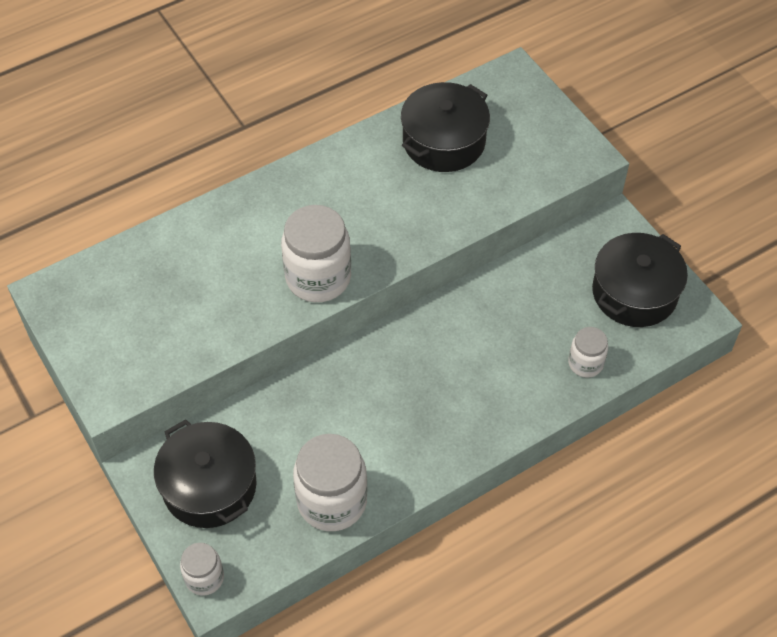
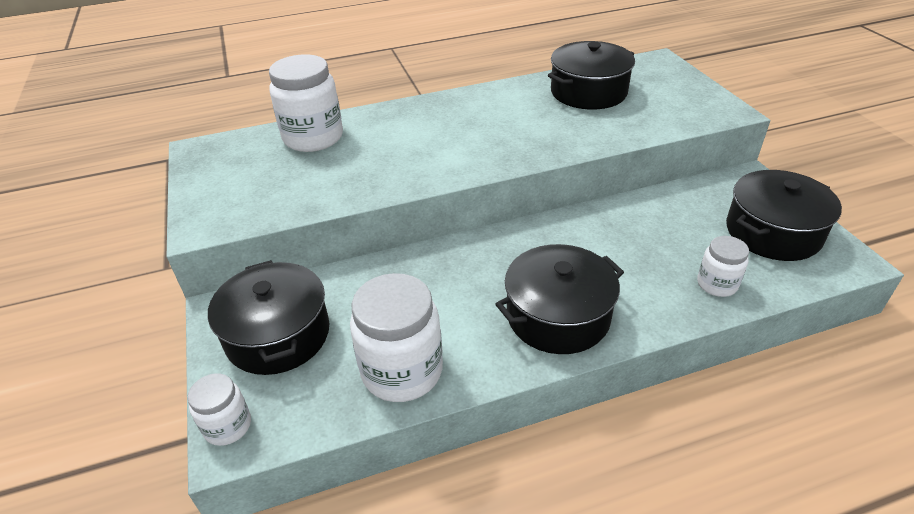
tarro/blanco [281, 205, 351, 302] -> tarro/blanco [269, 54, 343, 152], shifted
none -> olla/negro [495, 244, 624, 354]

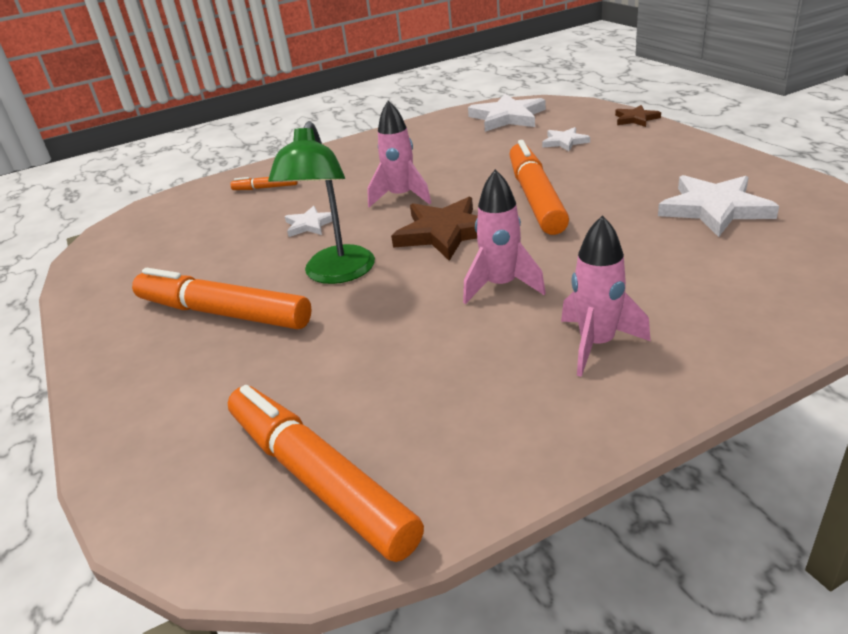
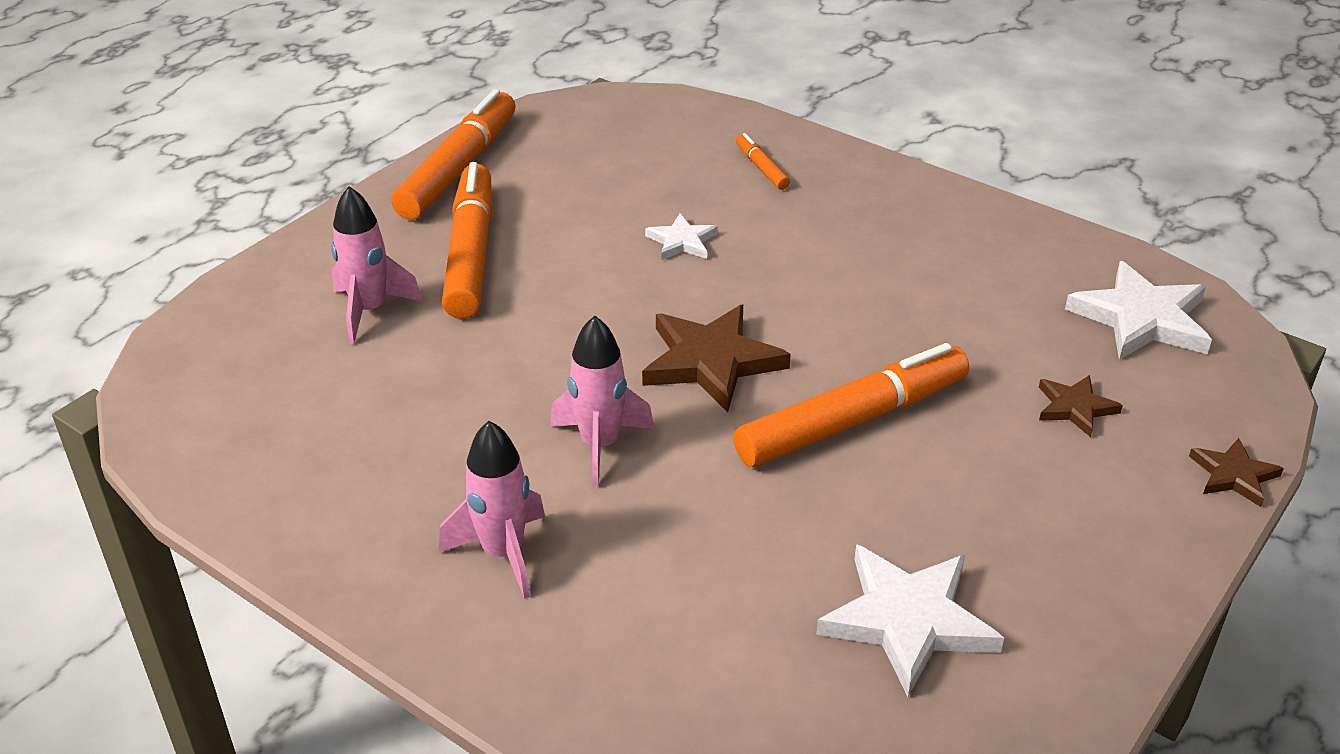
cohete/rosa [367, 100, 431, 207] -> cohete/rosa [331, 186, 423, 344], shifted
lámpara/verde [268, 121, 375, 284] -> none
estrella/blanco [542, 127, 590, 151] -> estrella/marrón [1039, 375, 1123, 437]
rotulador/naranja [228, 385, 424, 562] -> rotulador/naranja [391, 89, 516, 220], shifted

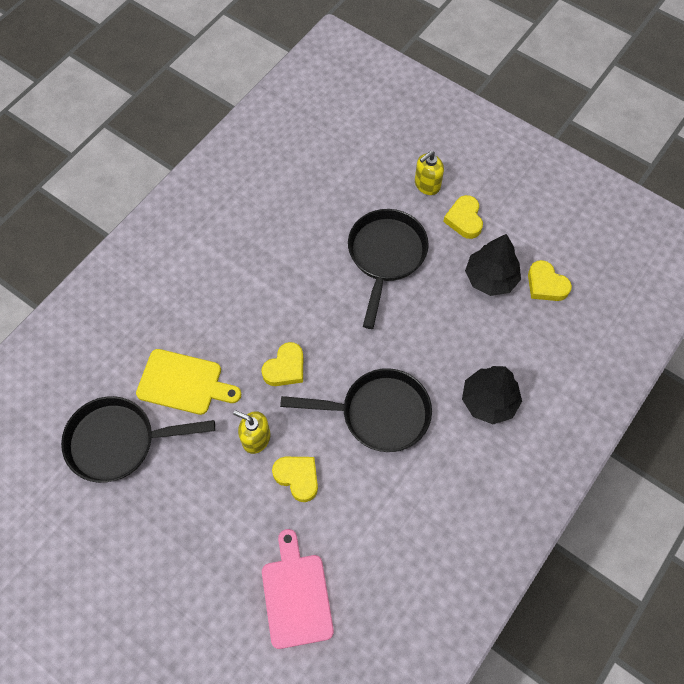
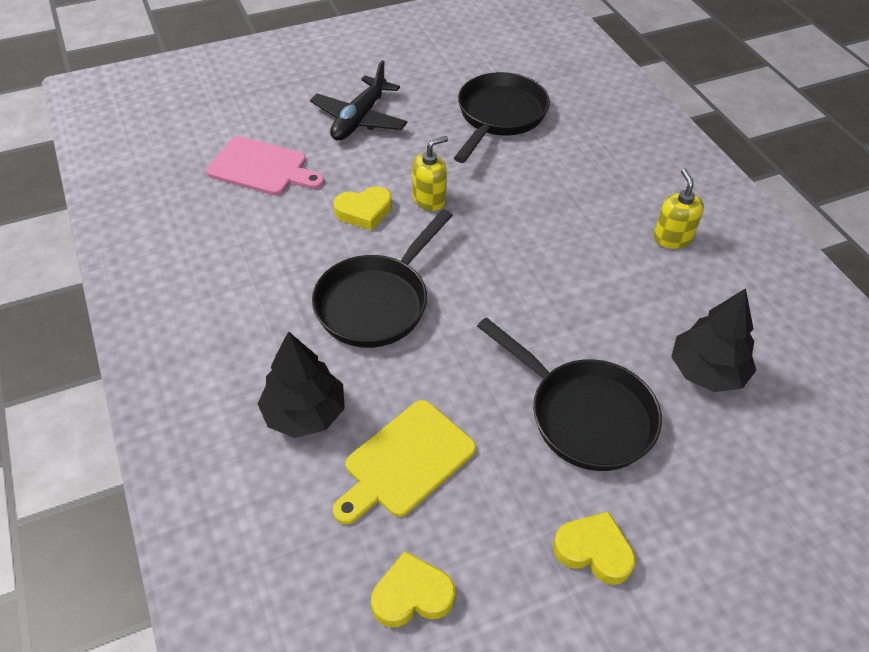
dispensador de jabón/amarillo [415, 151, 444, 195] -> dispensador de jabón/amarillo [654, 169, 704, 249], shifted
árbol/negro [465, 234, 521, 296] -> árbol/negro [671, 288, 756, 392], shifted
corazón/amarillo [261, 342, 303, 386] -> none
tabla de cortar/amarillo [136, 349, 241, 415] -> tabla de cortar/amarillo [333, 400, 476, 525], shifted
none -> avión/negro [310, 60, 408, 141]

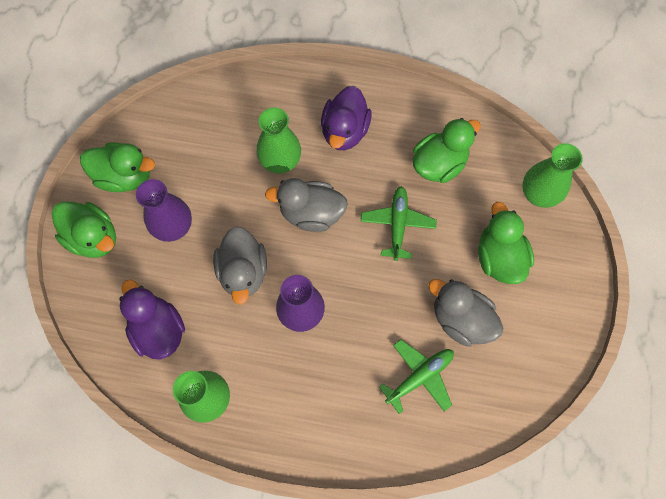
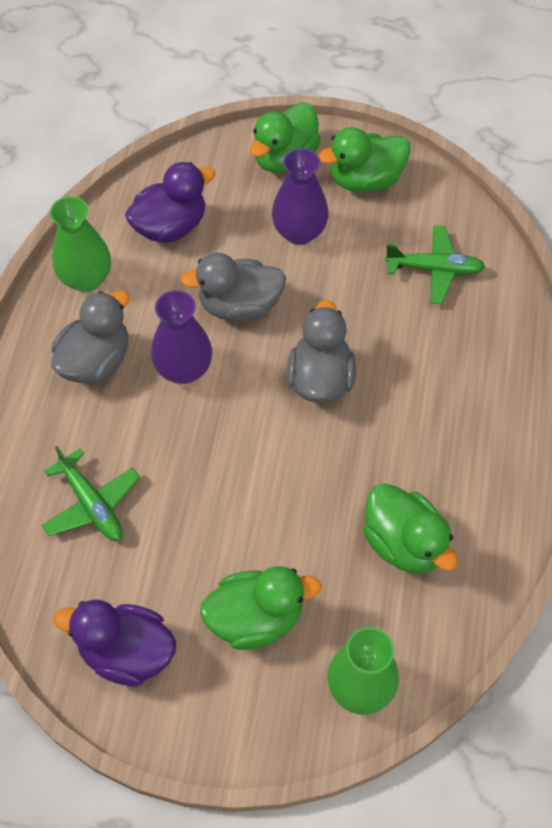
pato/morado [321, 86, 372, 150] -> pato/morado [54, 599, 176, 686], shifted
florero/verde [257, 108, 301, 174] -> none
pato/verde [80, 142, 155, 192] -> pato/verde [318, 127, 411, 192], 60 degrees clockwise
avión/verde [361, 186, 437, 261] -> avión/verde [385, 225, 485, 304], shifted
pato/gris [428, 279, 503, 347] -> pato/gris [51, 290, 130, 384], shifted

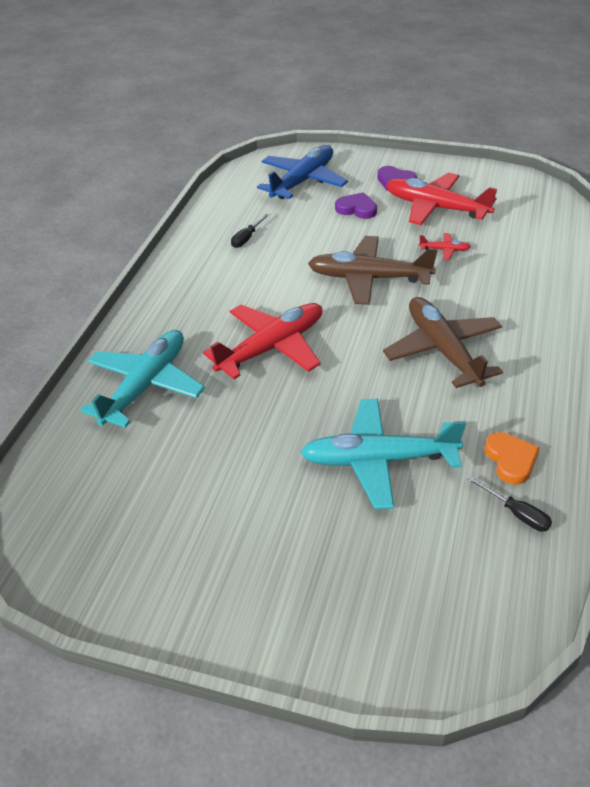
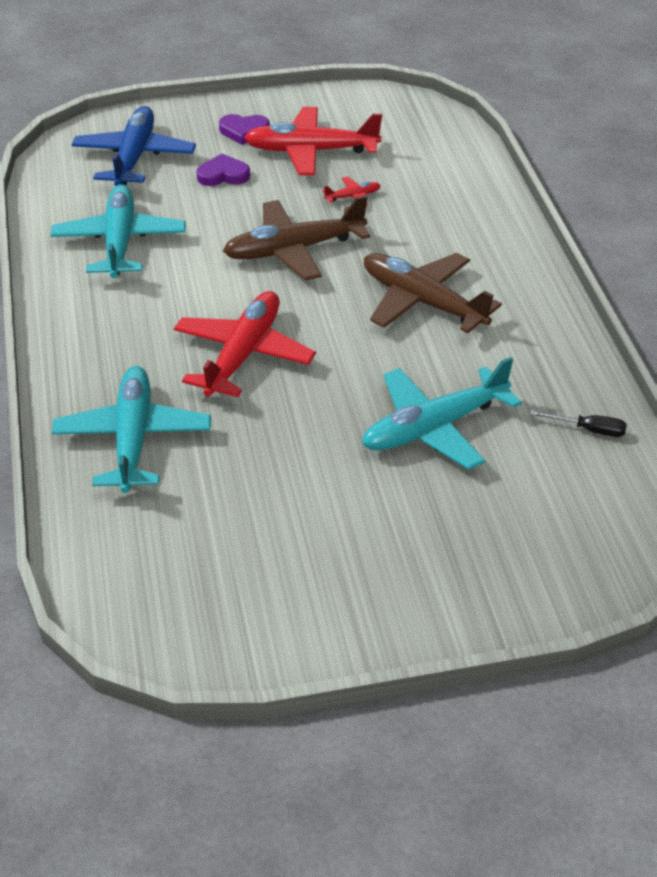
destornillador/negro [231, 213, 271, 248] -> avión/turquesa [51, 184, 186, 278]
corazón/naranja [485, 432, 540, 485] -> none

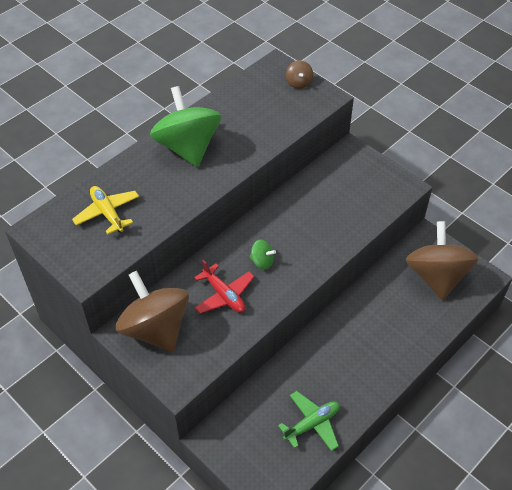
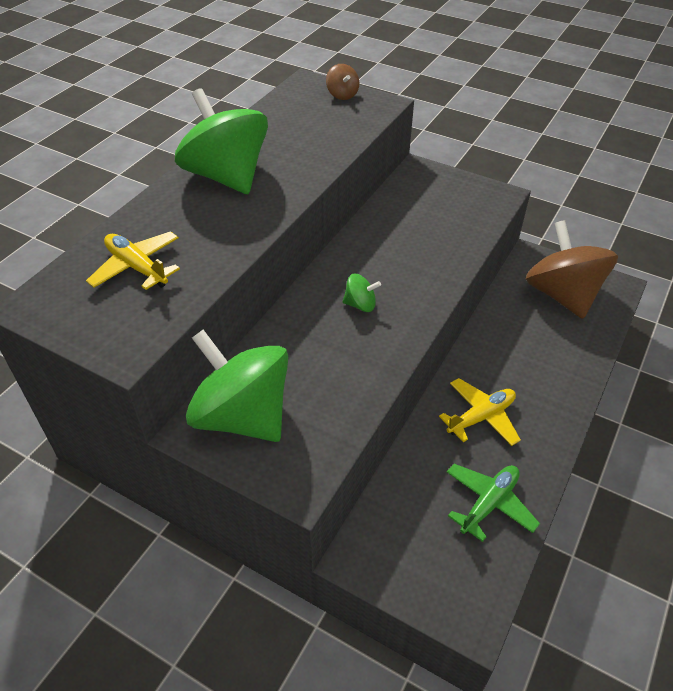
avión/rojo [194, 260, 254, 314] -> none
peonza/marrón [115, 271, 189, 352] -> peonza/verde [186, 330, 288, 442]
none -> avión/amarillo [439, 378, 521, 446]

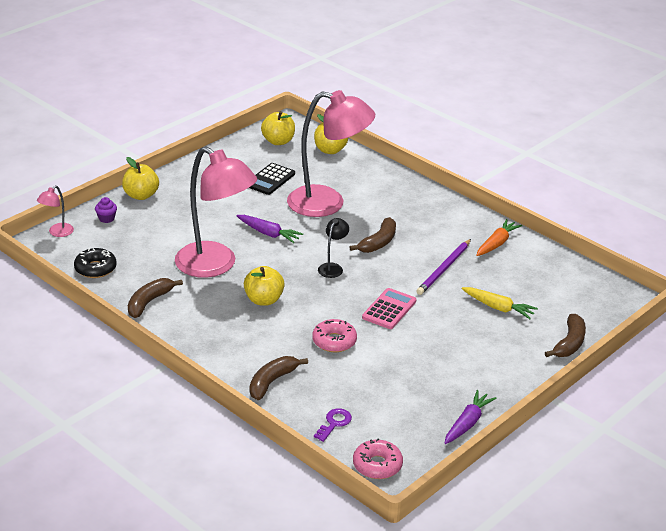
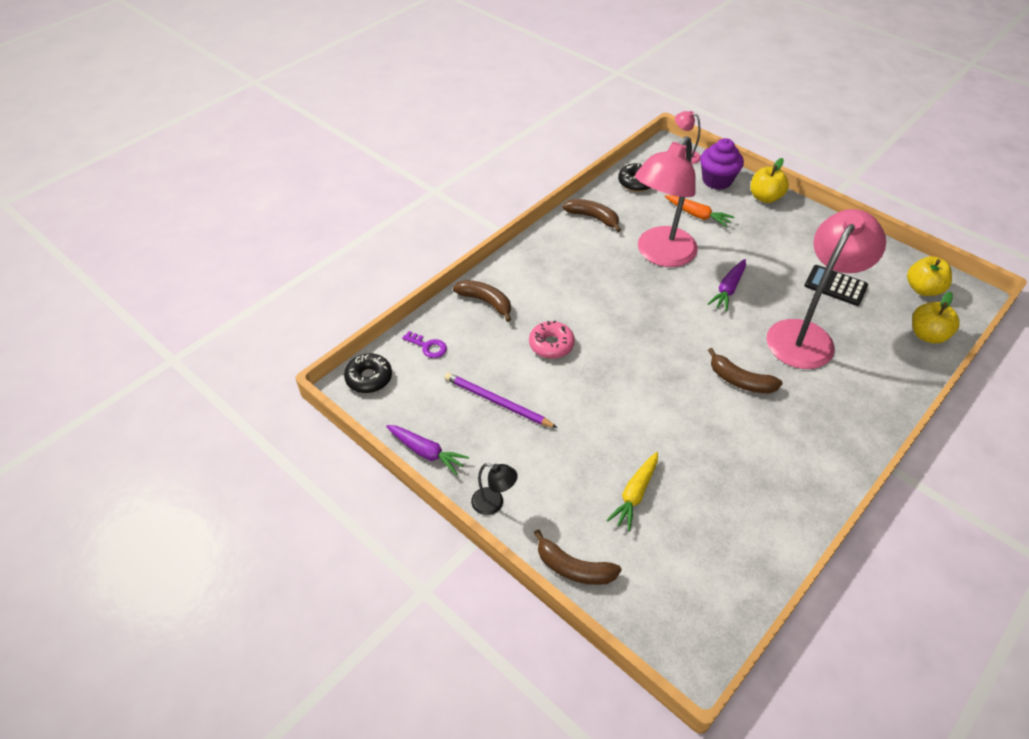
lámpara/rosa [287, 90, 375, 217] -> lámpara/rosa [767, 209, 886, 369], 150 degrees counterclockwise
magdalena/morado [95, 197, 117, 223] -> magdalena/morado [700, 138, 744, 190], x2.02
lámpara/negro [318, 218, 349, 278] -> lámpara/negro [471, 463, 518, 515], shifted
zanahoria/naranja [476, 219, 522, 256] -> zanahoria/naranja [665, 195, 734, 228], shifted
lápiz/morado [416, 239, 471, 295] -> lápiz/morado [444, 373, 557, 428], shifted
manzana/amarillo [244, 266, 285, 306] -> none
calculadora/rosa [362, 288, 416, 329] -> none
rosquilla/rosa [353, 439, 403, 479] -> rosquilla/negro [344, 353, 392, 393]

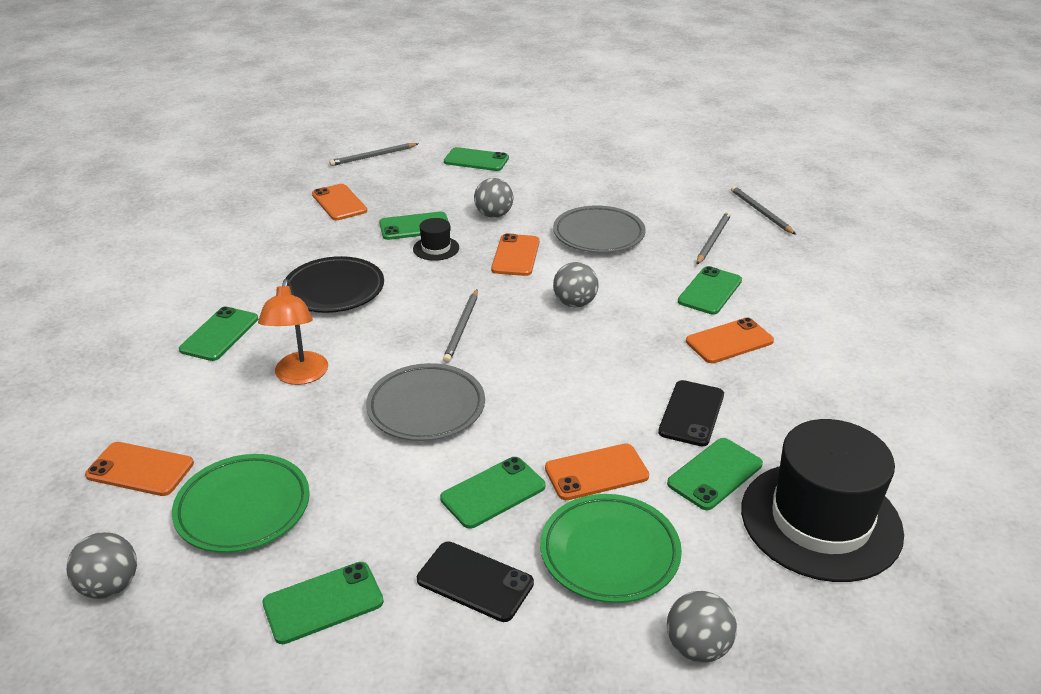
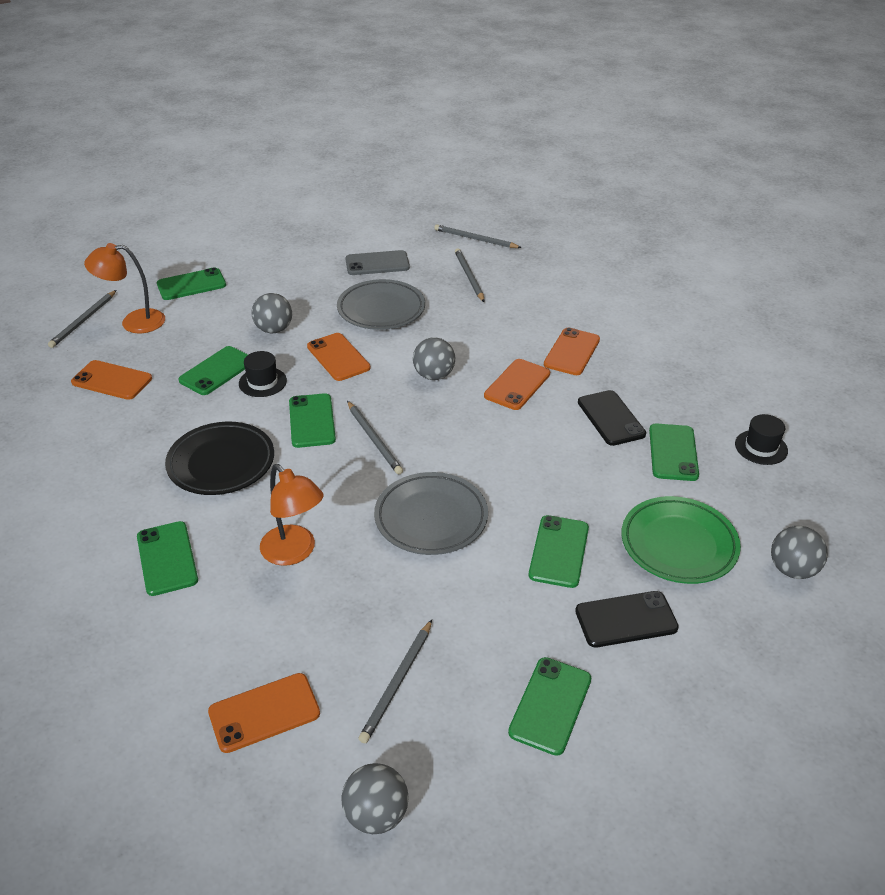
móvil/verde [678, 266, 742, 315] -> móvil/verde [289, 393, 336, 448], shifted
sombrero/negro [741, 419, 904, 582] -> sombrero/negro [735, 414, 788, 465], x0.42
móvil/naranja [545, 443, 649, 500] -> móvil/naranja [484, 359, 550, 410], shifted
plato/verde [172, 454, 310, 553] -> lápiz/gris [359, 620, 432, 744]
none -> lámpara/naranja [84, 243, 165, 333]
none -> móvil/gris [346, 250, 410, 275]

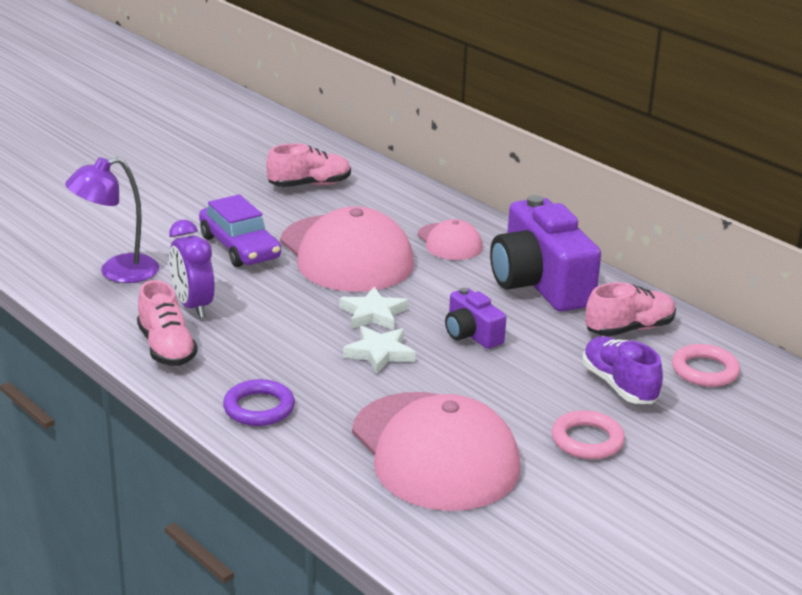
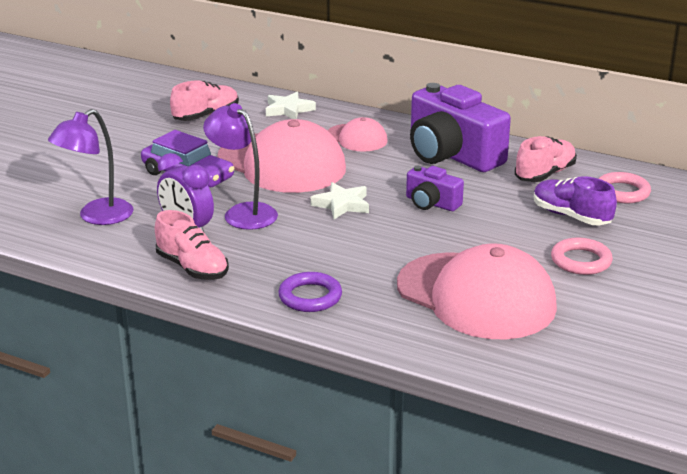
estrella/blanco [343, 326, 415, 373] -> estrella/blanco [266, 92, 316, 119], shifted
none -> lámpara/morado [203, 103, 278, 230]

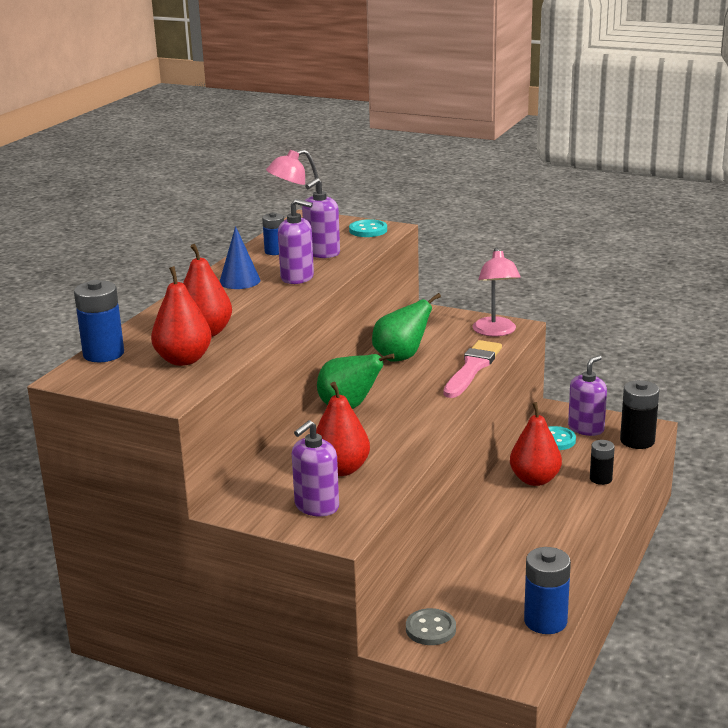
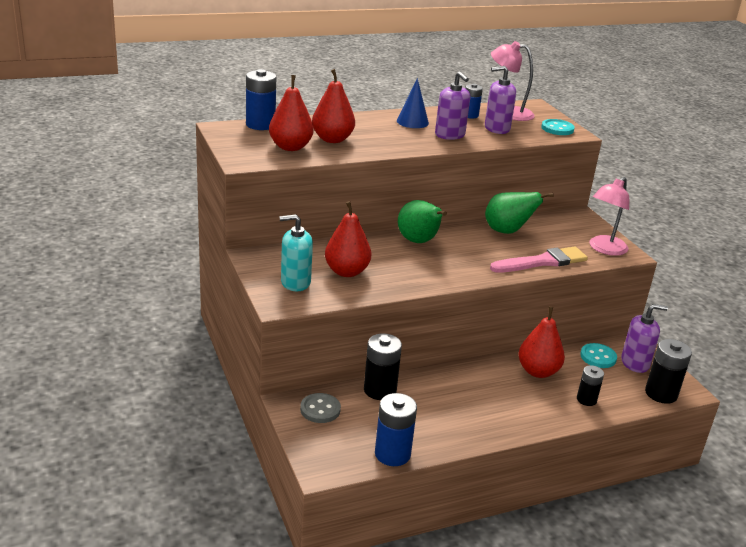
dispensador de jabón/morado [292, 420, 339, 517] -> dispensador de jabón/turquesa [279, 214, 313, 291]
none -> pila/negro [364, 333, 402, 400]

